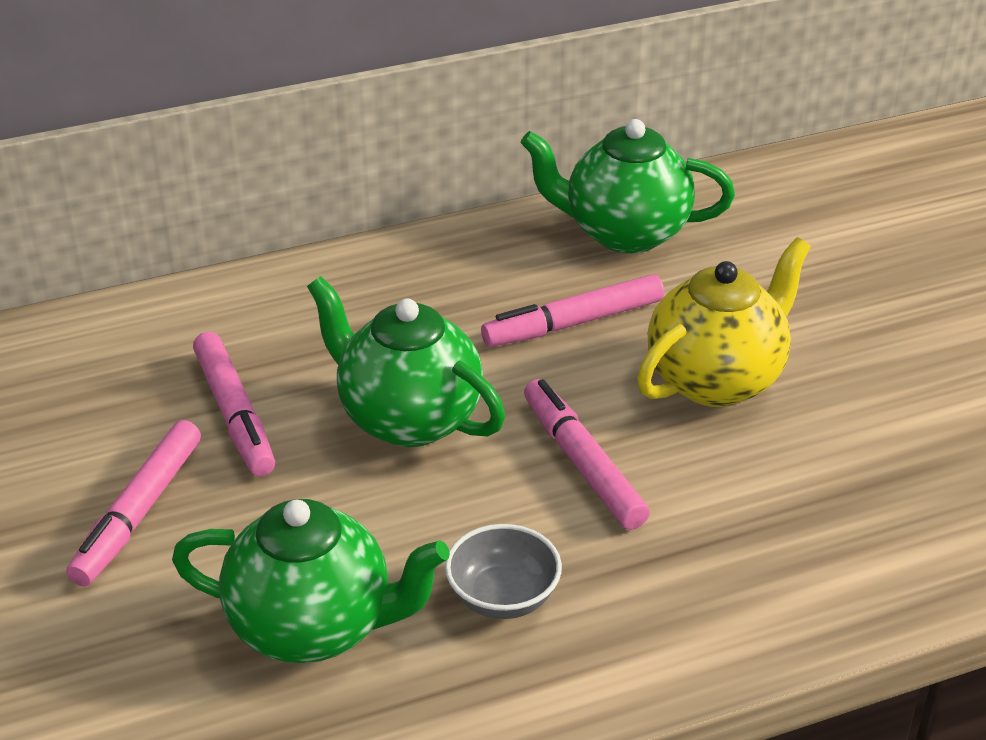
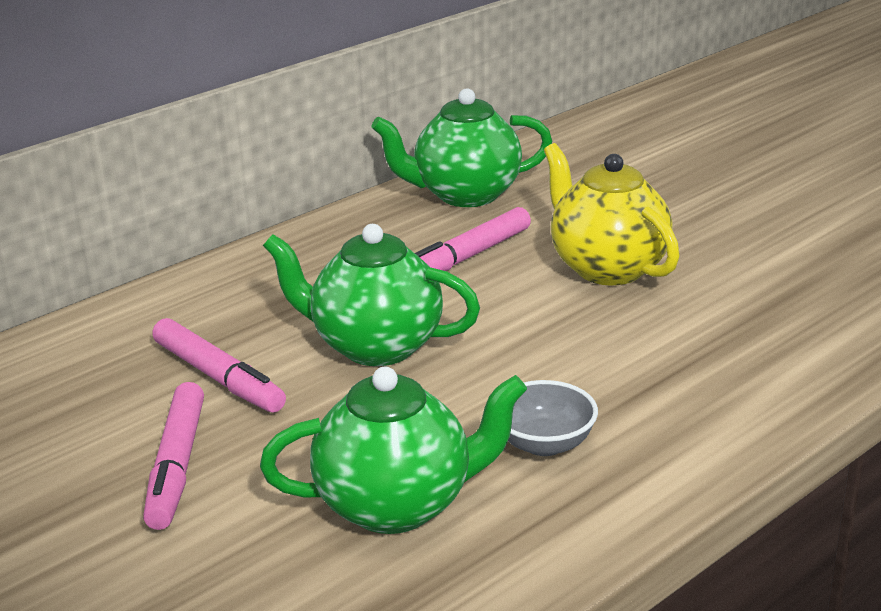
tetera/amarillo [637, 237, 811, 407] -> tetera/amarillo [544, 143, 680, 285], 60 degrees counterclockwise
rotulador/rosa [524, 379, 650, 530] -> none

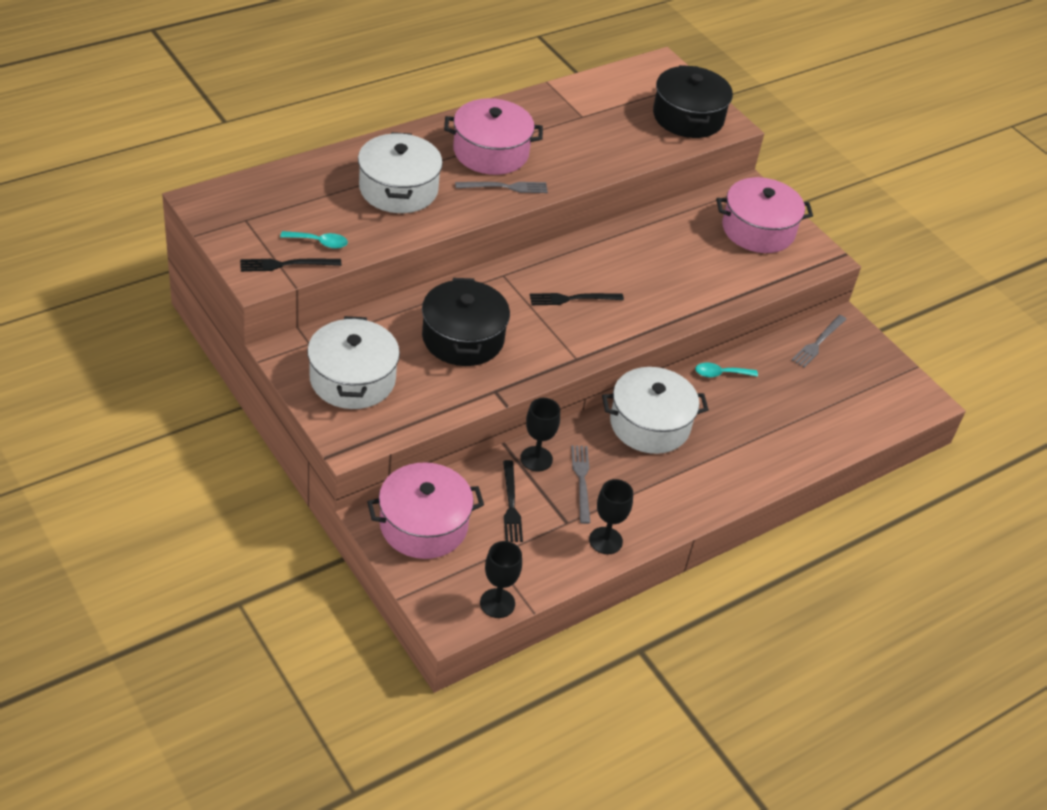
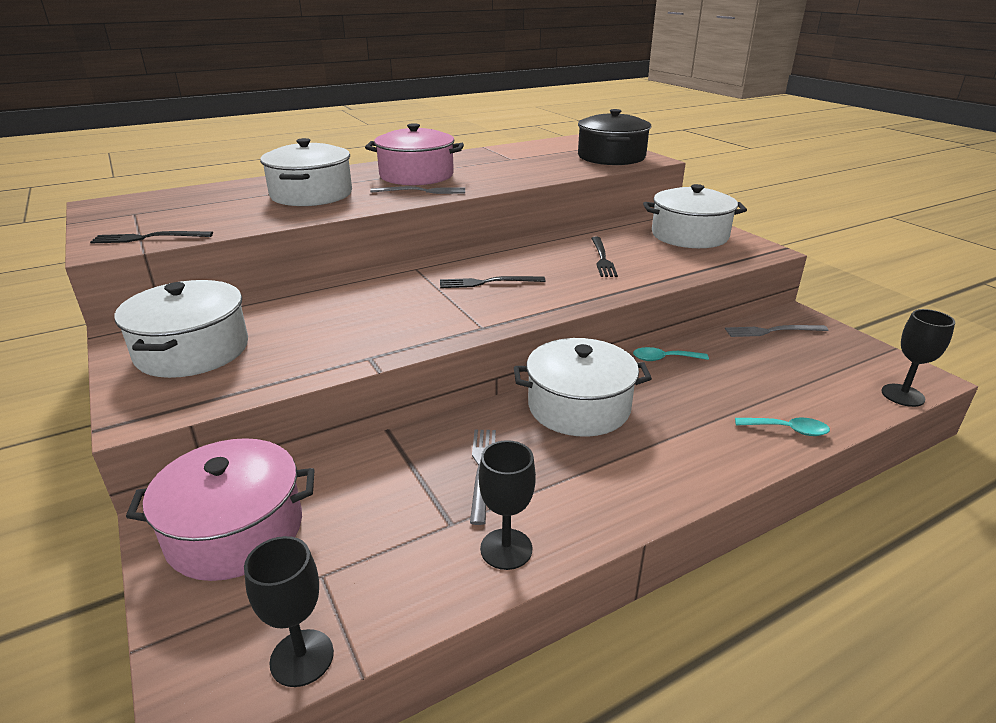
olla/rosa [716, 177, 813, 253] -> olla/blanco [643, 184, 747, 248]
cuchara/turquesa [280, 231, 348, 249] -> cuchara/turquesa [735, 417, 830, 436], shifted
olla/negro [422, 278, 510, 366] -> none
tenedor/gris [792, 315, 847, 368] -> tenedor/gris [725, 325, 828, 337], 45 degrees clockwise
copa/negro [520, 398, 560, 472] -> copa/negro [882, 309, 955, 407], shifted
tenedor/negro [503, 460, 523, 542] -> tenedor/negro [591, 237, 618, 277], shifted

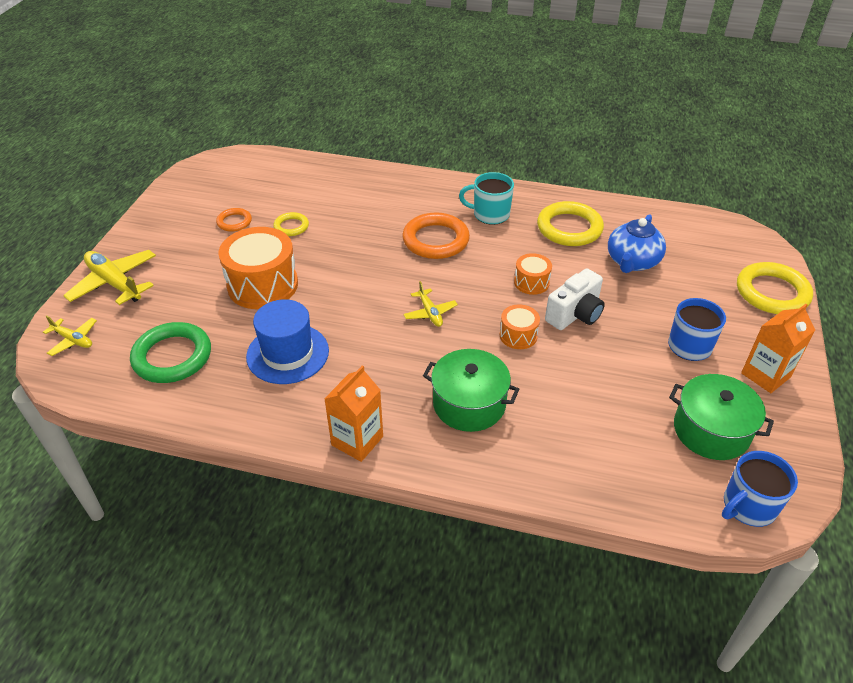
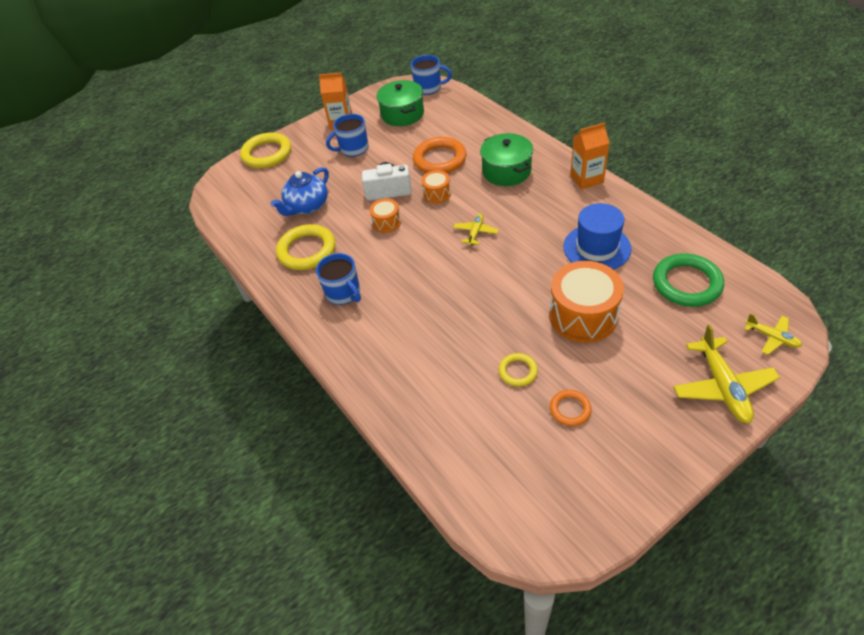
taza/turquesa [459, 172, 514, 225] -> taza/azul [316, 253, 361, 305]
anillo/naranja [402, 212, 470, 259] -> anillo/naranja [413, 137, 466, 173], shifted
tetera/azul [608, 214, 666, 273] -> tetera/azul [271, 167, 329, 216], 150 degrees clockwise
avión/amarillo [43, 315, 97, 356] -> avión/amarillo [744, 314, 802, 355], 150 degrees clockwise

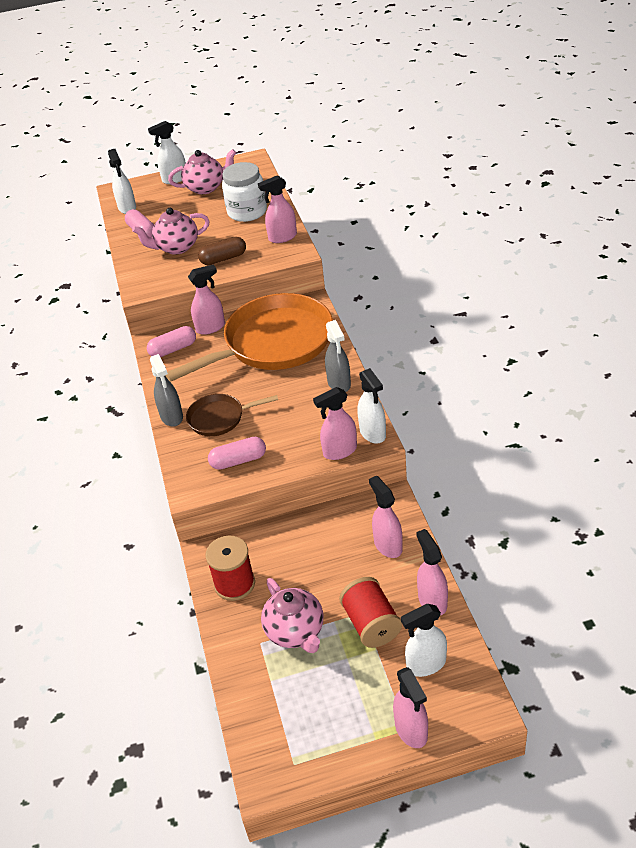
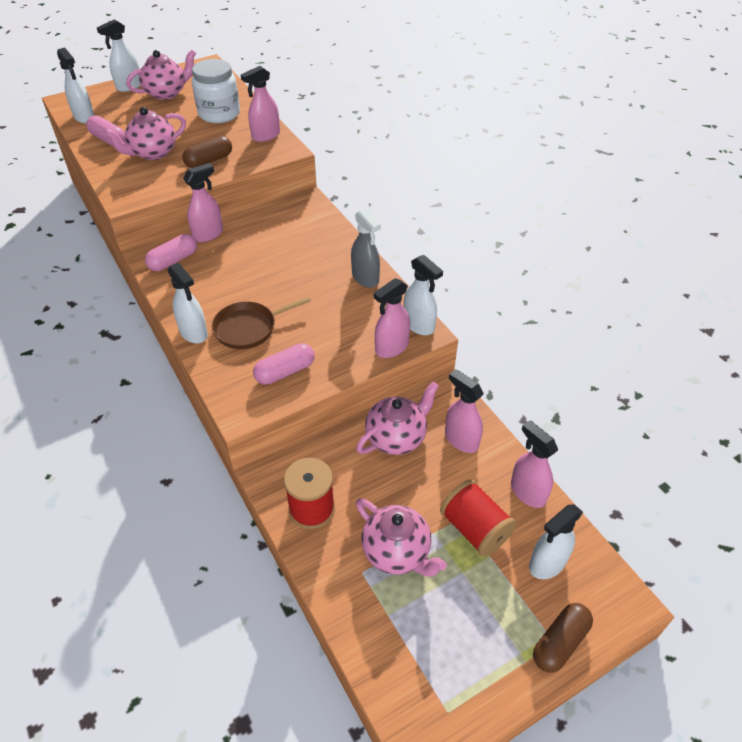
sartén/naranja [165, 293, 333, 382] -> none
pulverizador/gris [150, 354, 183, 427] -> pulverizador/blanco [168, 262, 208, 344]
pulverizador/rosa [393, 667, 428, 748] -> cápsula/marrón [533, 603, 593, 673]
none -> tetera/rosa [356, 381, 439, 455]

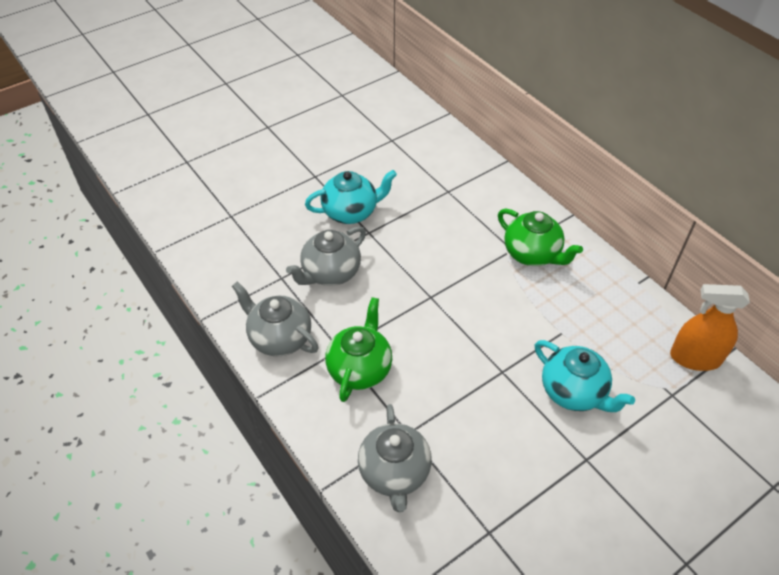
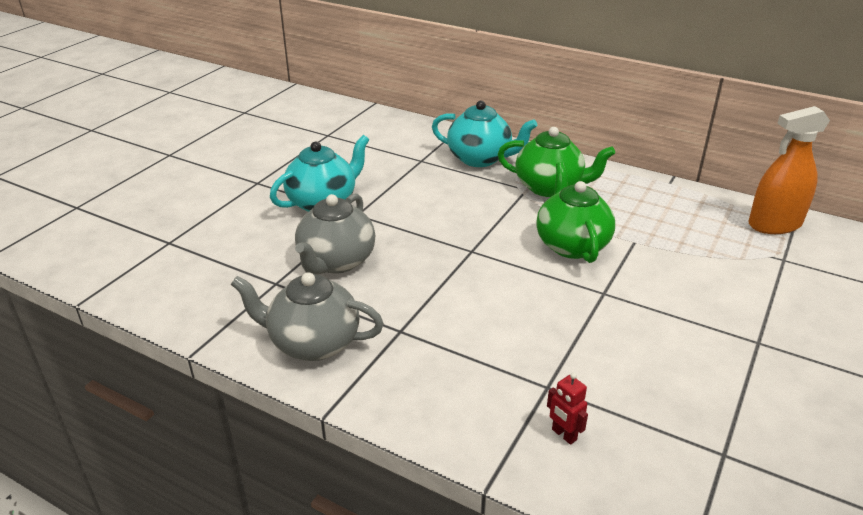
tetera/verde [325, 297, 392, 402] -> tetera/verde [536, 162, 615, 263], shifted
tetera/turquesa [535, 340, 635, 412] -> tetera/turquesa [432, 101, 537, 167], shifted
tetera/gris [358, 404, 432, 512] -> robot/rojo [547, 373, 588, 445]

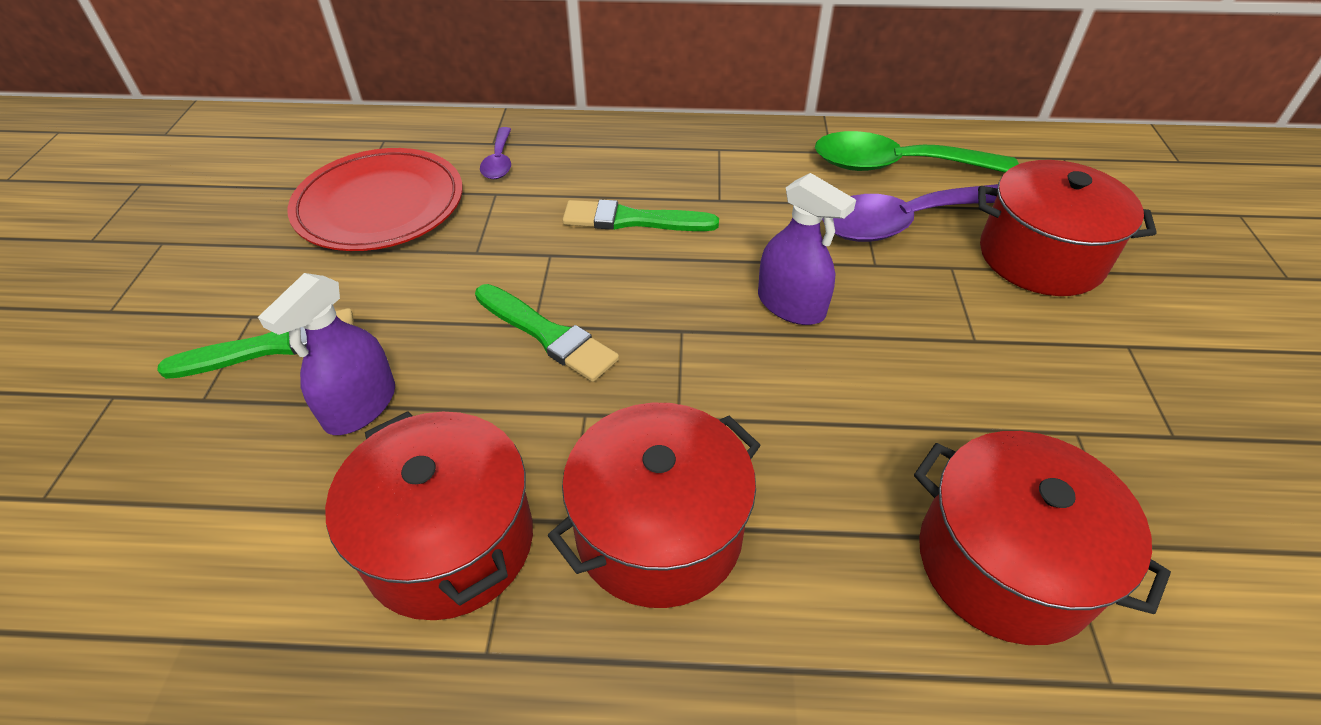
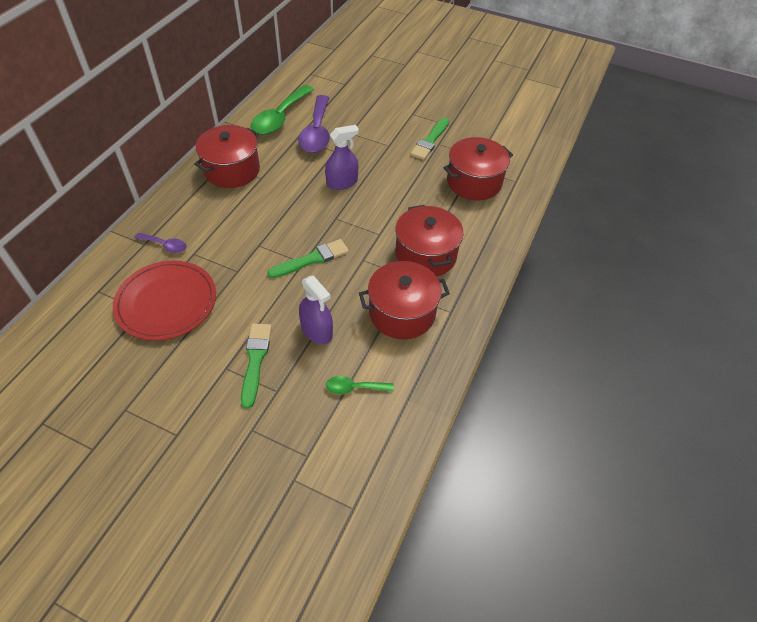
olla/rojo [978, 160, 1157, 296] -> olla/rojo [194, 125, 260, 188], shifted
pincel/verde [563, 199, 719, 231] -> pincel/verde [411, 117, 449, 160], shifted
none -> cuchara/verde [326, 376, 394, 394]

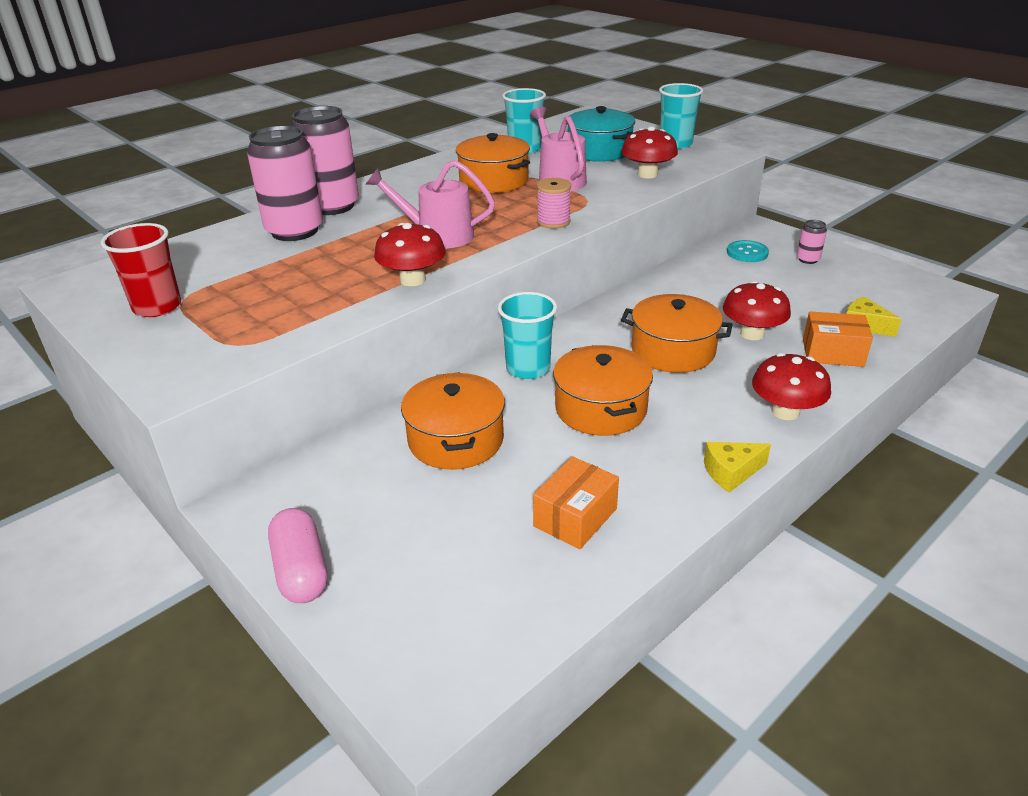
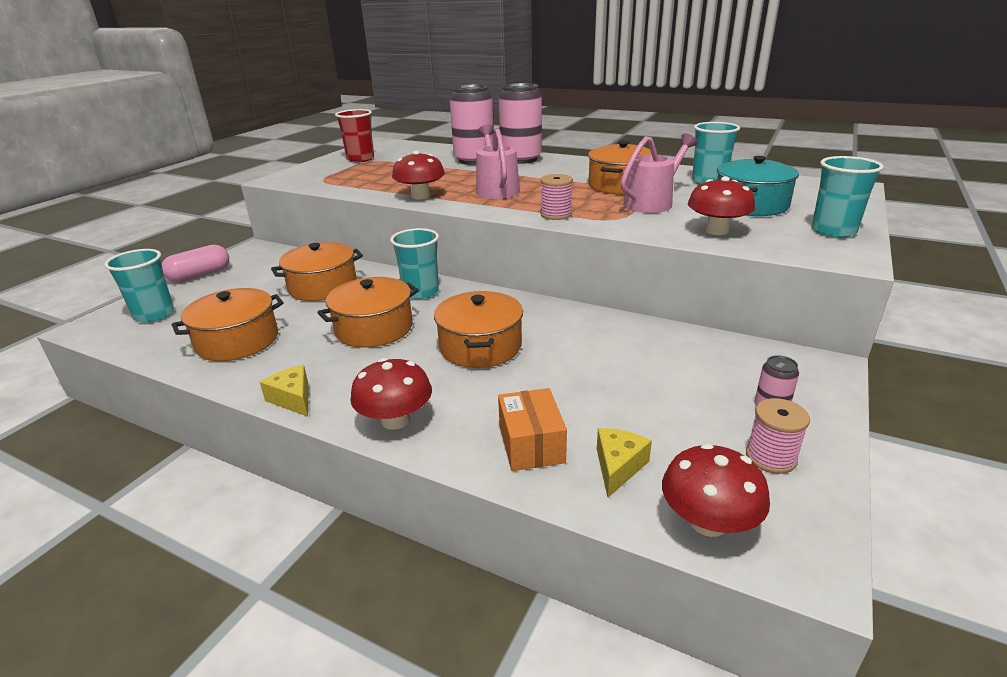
botón/turquesa [727, 240, 769, 262] -> none
seta/rojo [723, 281, 791, 340] -> seta/rojo [662, 444, 770, 537], shifted
caja/naranja [533, 456, 619, 550] -> olla/naranja [172, 288, 284, 361]
none -> vaso/turquesa [105, 249, 174, 323]
none -> carrete/rosa [746, 398, 810, 474]

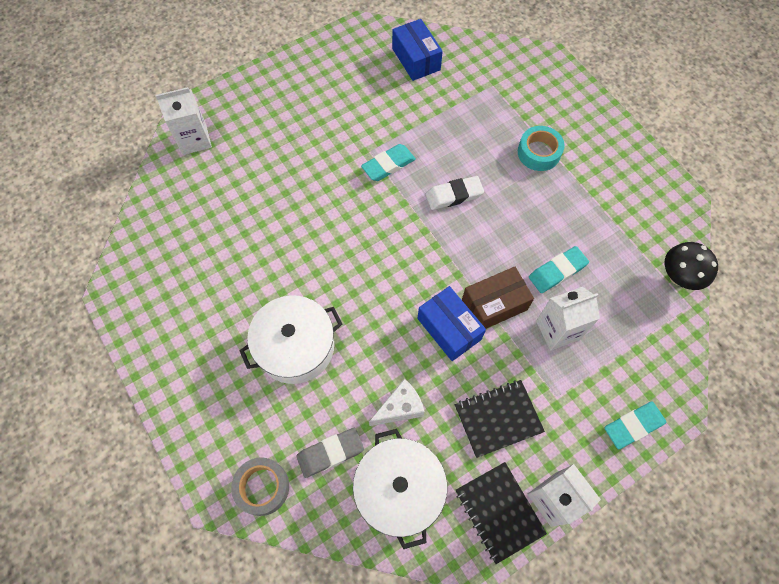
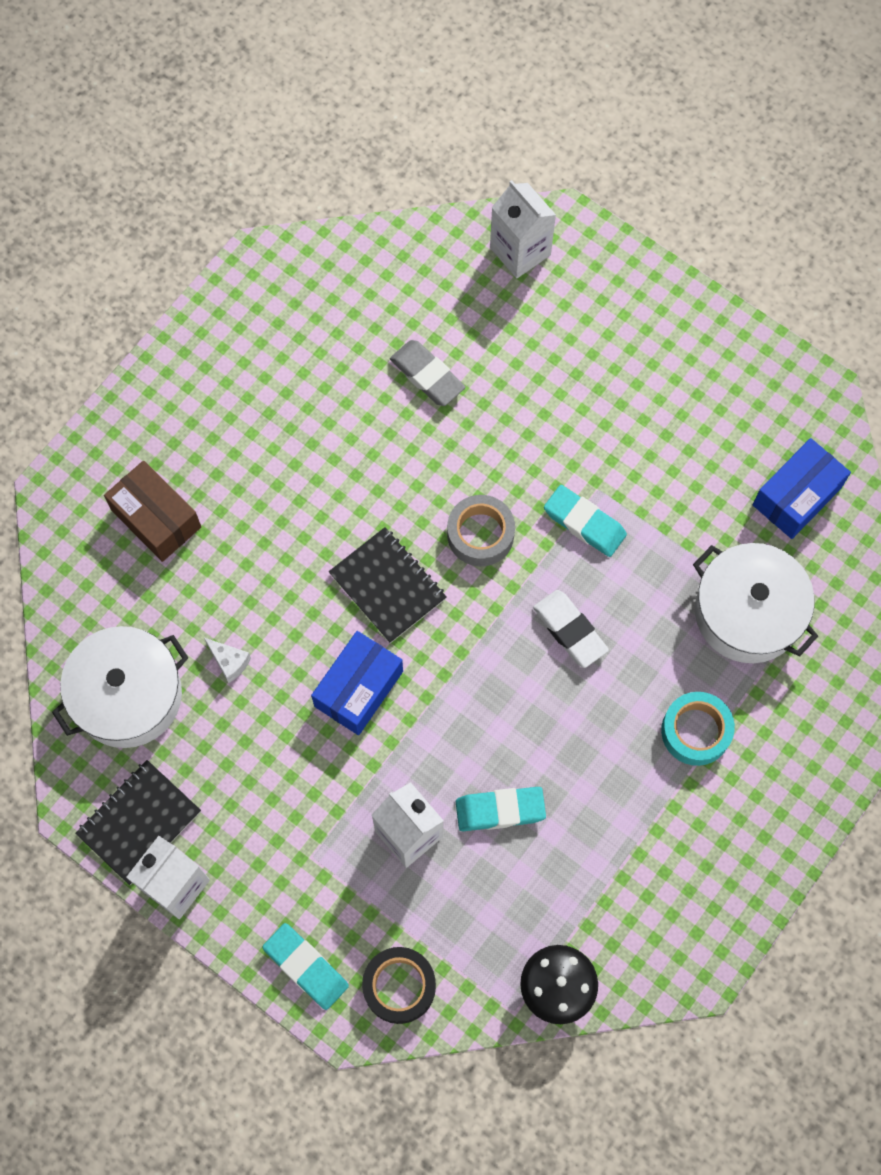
goma de borrar/turquesa [529, 246, 589, 293] -> goma de borrar/turquesa [456, 787, 546, 831], 45 degrees counterclockwise
caja/marrón [462, 266, 534, 329] -> caja/marrón [104, 461, 201, 562], shifted
olla/blanco [239, 296, 342, 384] -> olla/blanco [693, 543, 818, 663], shifted
queso/blanco [369, 379, 425, 426] -> queso/blanco [204, 638, 251, 683], x0.66
cuaderno/negro [455, 380, 545, 458] -> cuaderno/negro [329, 527, 446, 643], shifted
goma de borrar/gris [296, 428, 364, 478] -> goma de borrar/gris [390, 340, 465, 406], shifted
cinta adhesiva/gris [231, 457, 289, 516] -> cinta adhesiva/gris [447, 495, 515, 566], shifted
none -> cinta adhesiva/negro [362, 947, 436, 1024]

